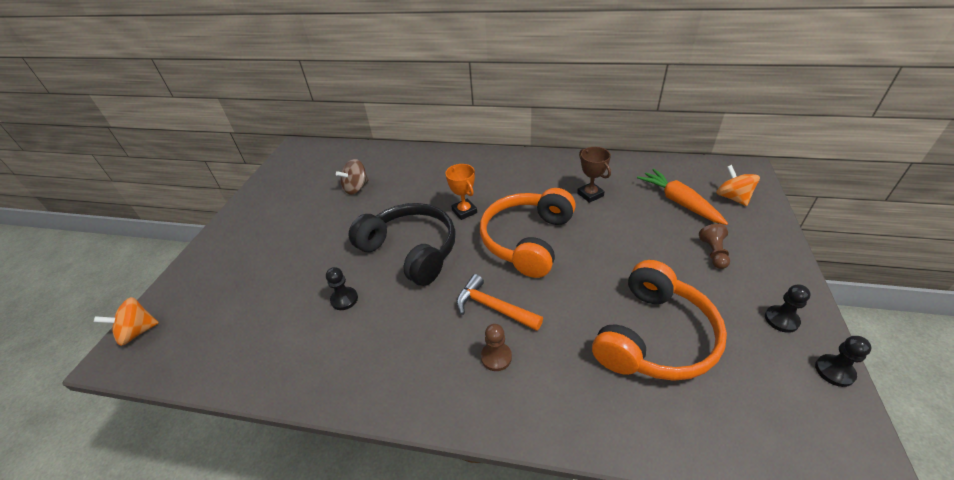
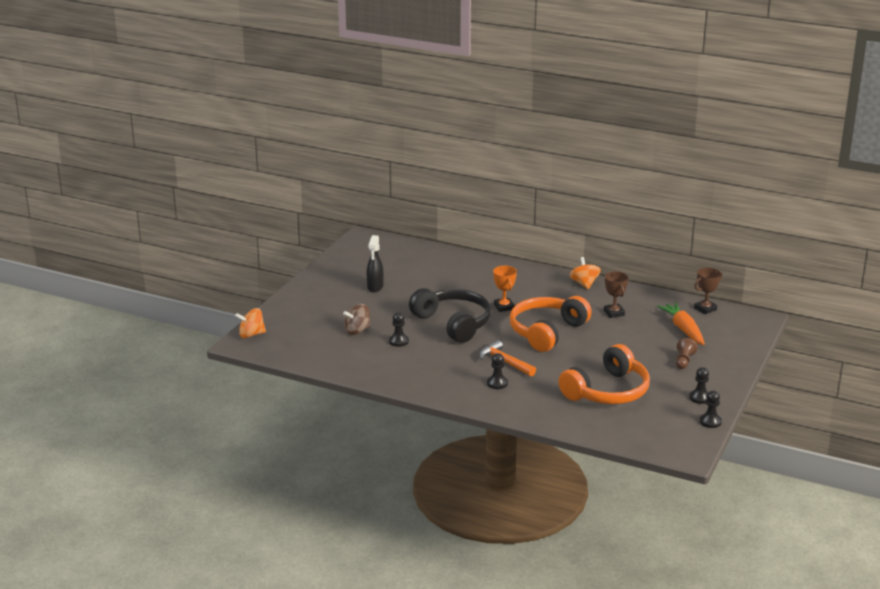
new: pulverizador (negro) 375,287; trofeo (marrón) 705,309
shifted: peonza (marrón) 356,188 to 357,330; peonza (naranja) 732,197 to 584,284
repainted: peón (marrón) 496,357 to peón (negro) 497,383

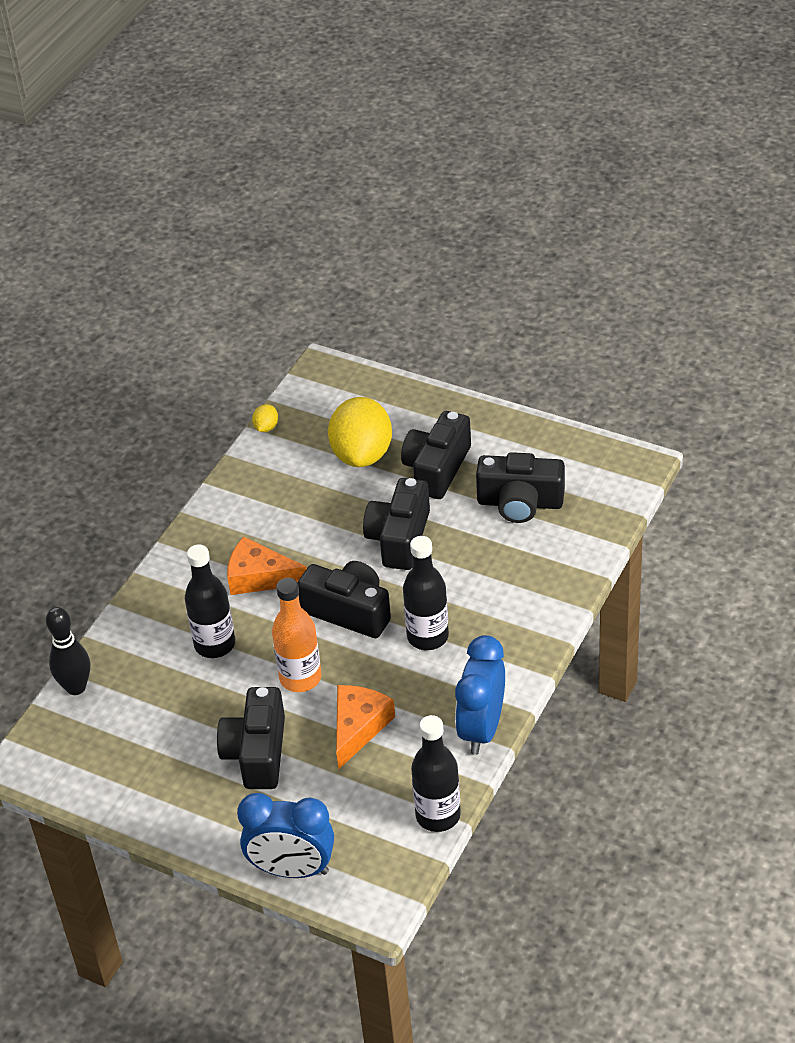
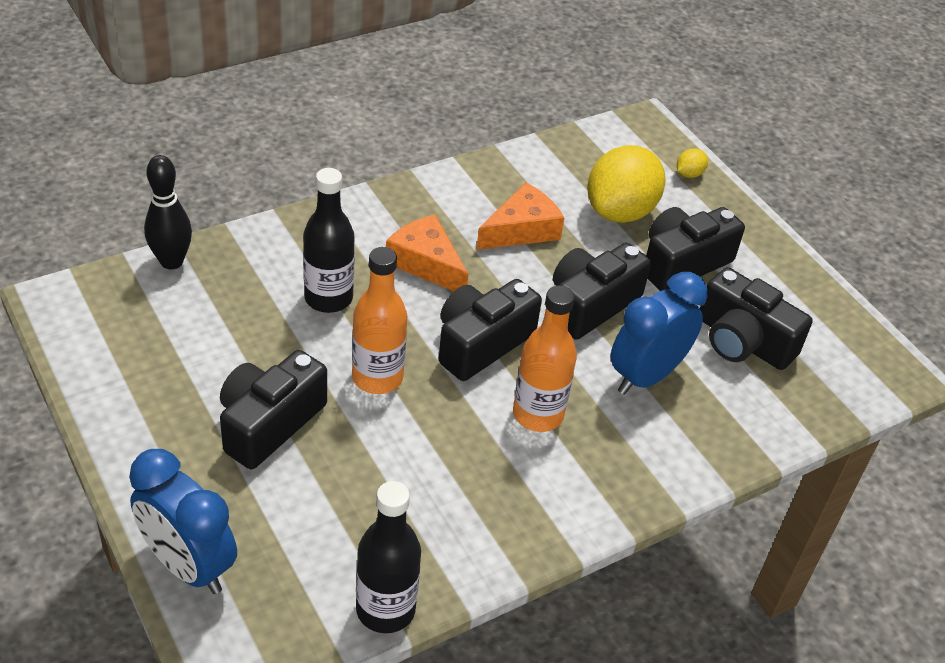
shifted: limón (amarillo) 266,427 to 689,174; queso (naranja) 358,727 to 522,230; despertador (azul) 481,729 to 646,376
repainted: botella (negro) 427,636 to botella (naranja) 538,414
rotated: cámara (negro) 349,611 = 481,343 105 degrees counterclockwise

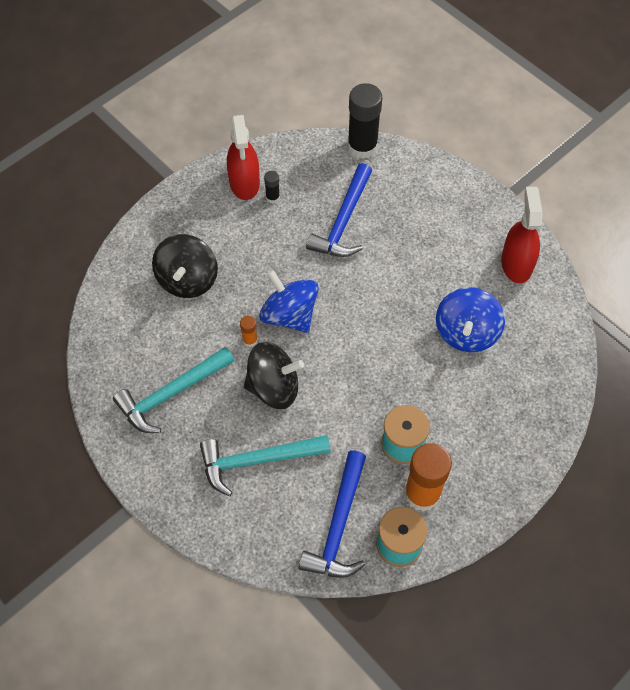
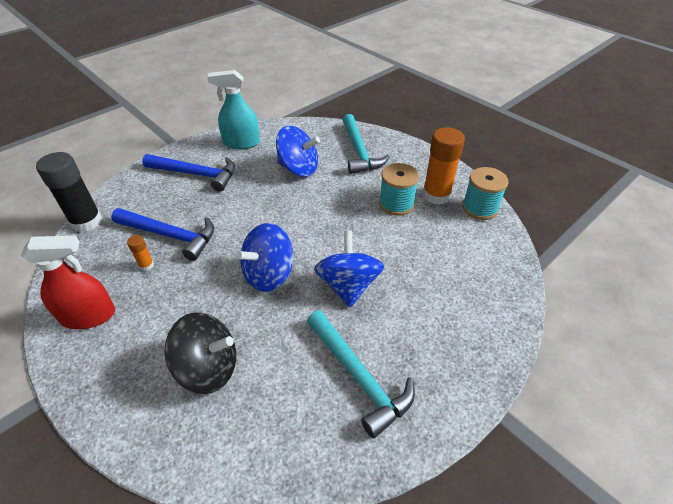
gone: barra de pegamento (negro) 272,197
shifted: martillo (turquesa) 257,460 to 359,151; barra de pegamento (naranja) 250,340 to 146,265; martillo (azul) 338,525 to 196,174
repainted: peonza (negro) 274,387 to peonza (azul) 348,285; pulverizador (rojo) 516,264 to pulverizador (turquesa) 241,143

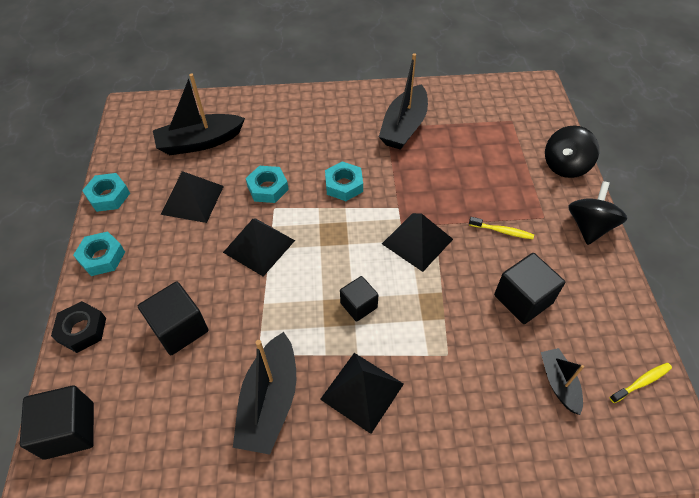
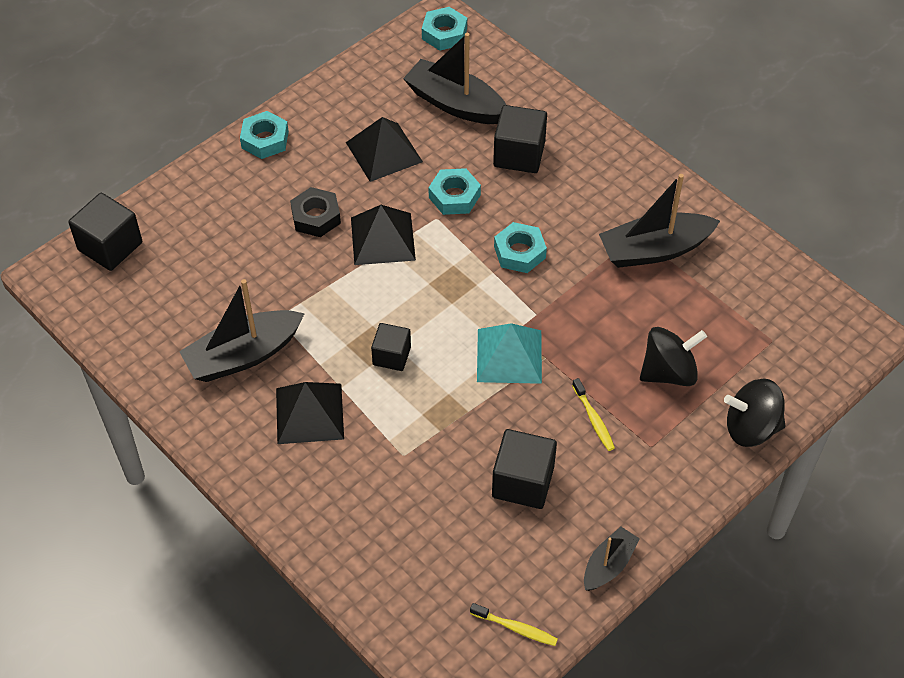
shifted: tuerca (negro) 82,330 to 316,217; tuerca (turquesa) 108,196 to 444,34; cubo (negro) 179,328 to 519,154; barco (negro) 559,383 to 608,565; peonza (negro) 589,226 to 668,372
repainted: pirámide (negro) 417,241 to pirámide (turquesa) 509,355

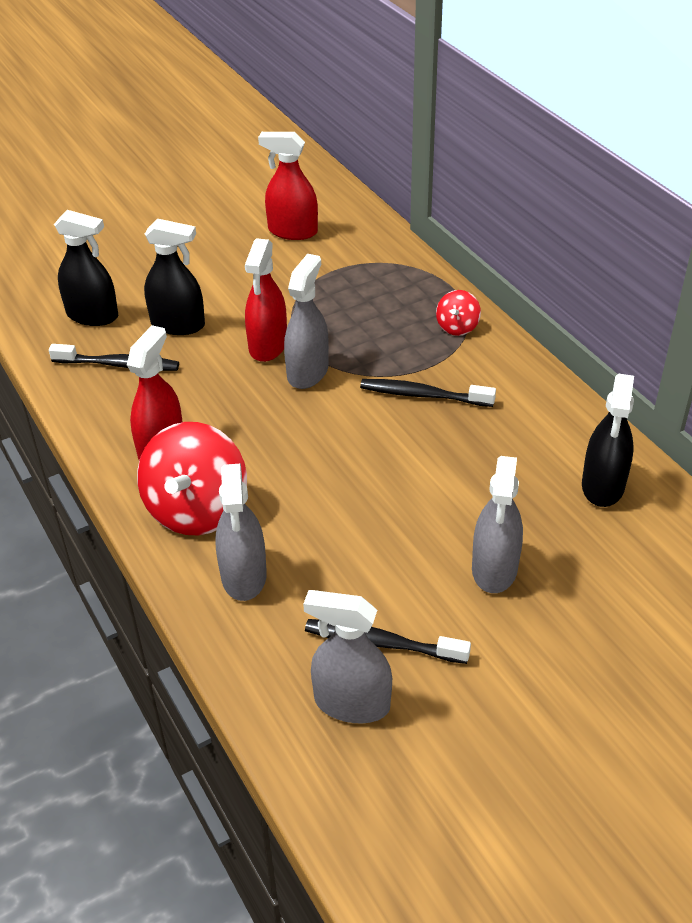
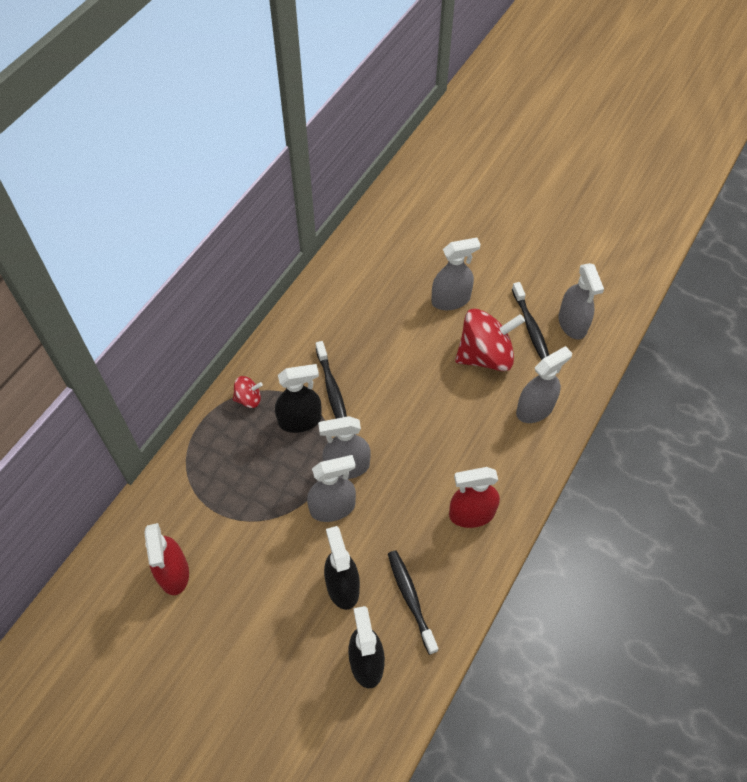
shifted: peonza (rojo) 197,509 to 485,355; pulverizador (negro) 603,486 to 300,420
repainted: pulverizador (rojo) 268,345 to pulverizador (gris) 332,508

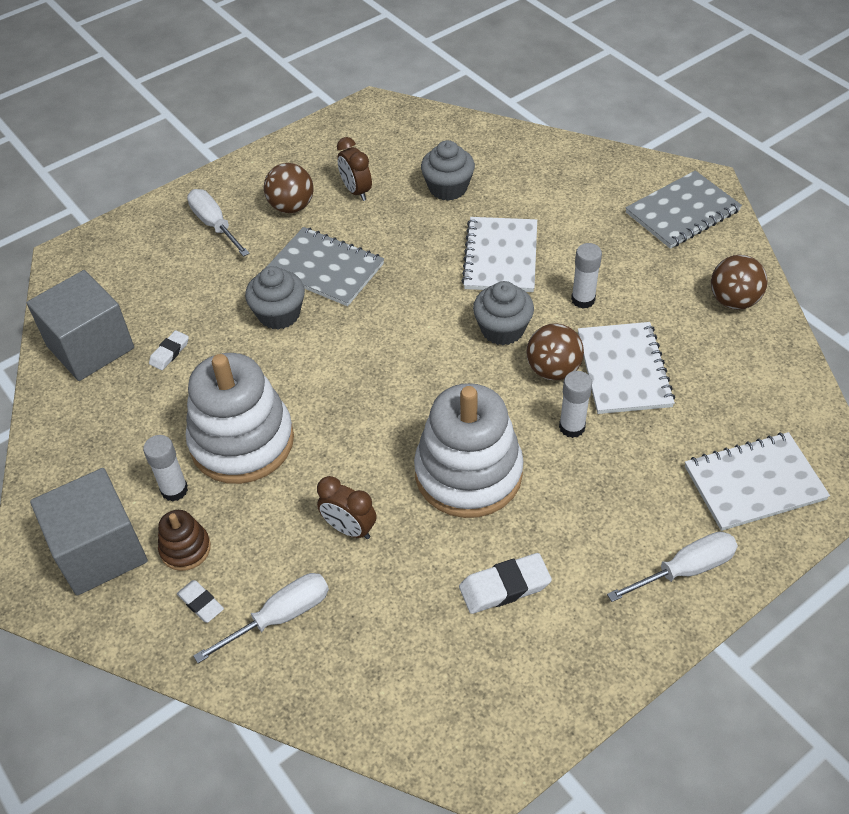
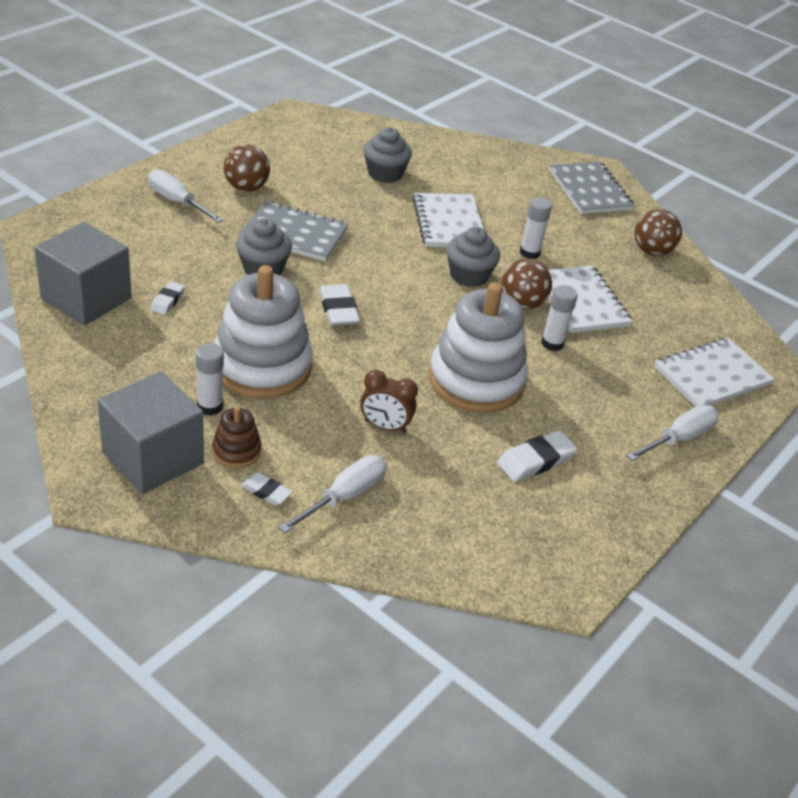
gone: despertador (marrón) 356,191
new: goma de borrar (blanco) 338,310
rotated: cuaderno (gris) 682,212 = 589,190 60 degrees counterclockwise

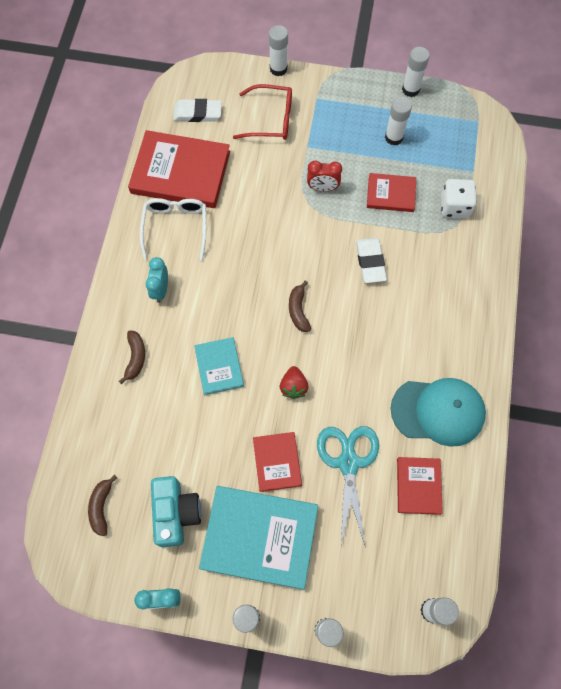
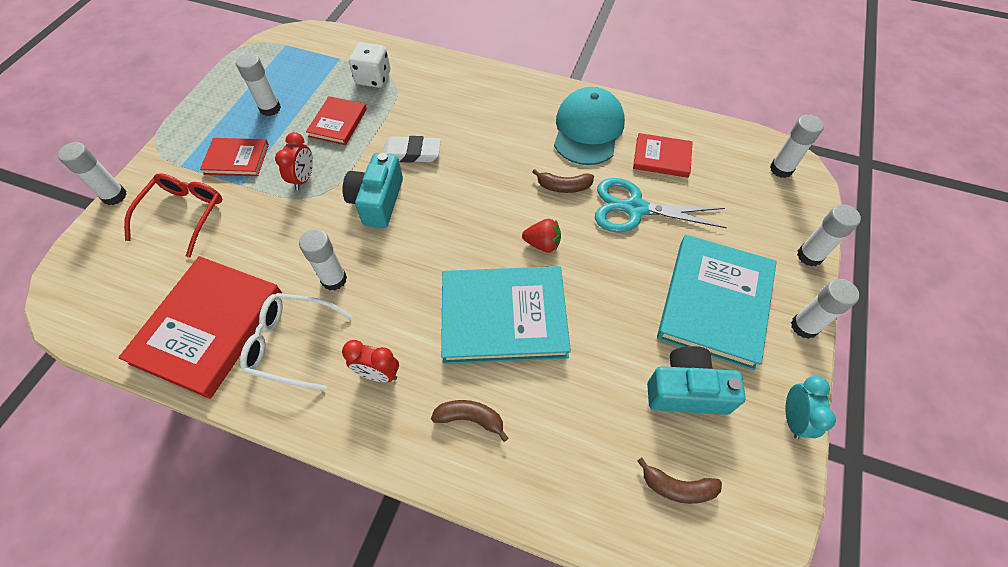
gone: goma de borrar (blanco) 197,113
new: cámara (turquesa) 377,201
shifted: libro (rojo) 277,462 to 236,159; plátano (marrón) 298,310 to 564,187; barra de pegamento (blanco) 410,89 to 334,279
repainted: despertador (turquesa) 161,290 to despertador (rojo) 378,374
scaled: libro (turquesa) 219,367 = 503,317 x1.87

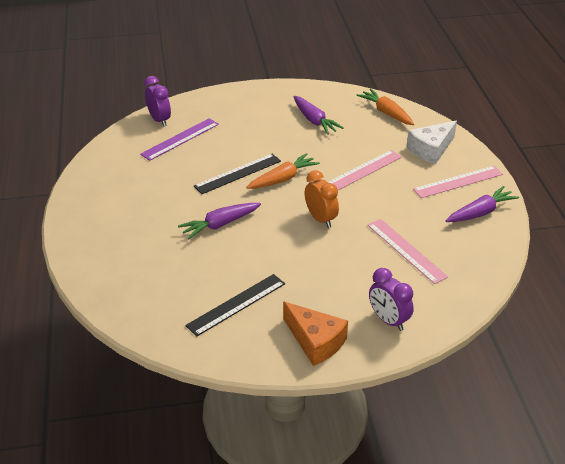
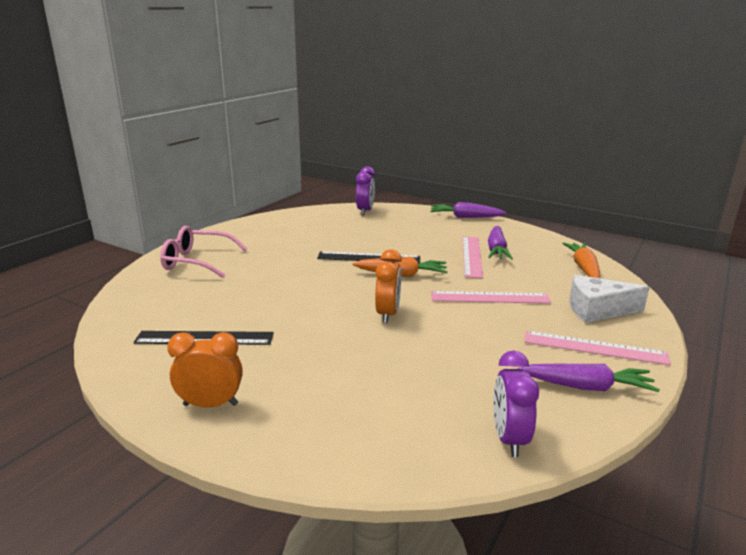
gone: regla (morado) 180,139
new: gafas (rosa) 197,261
shifted: zanahoria (morado) 220,225 to 465,217; regla (rosa) 406,250 to 472,256; despertador (morado) 388,320 to 509,439
swapped: queso (naranja) 315,341 to despertador (naranja) 210,404

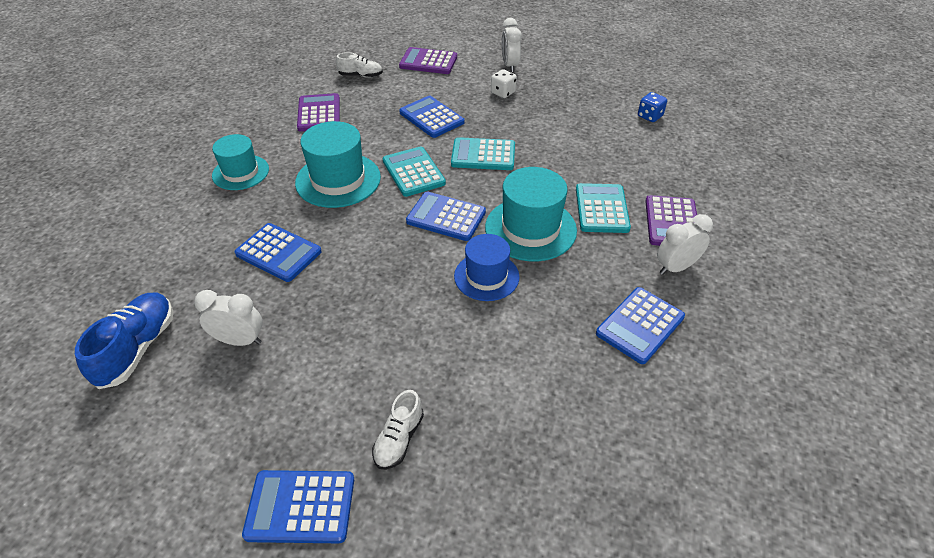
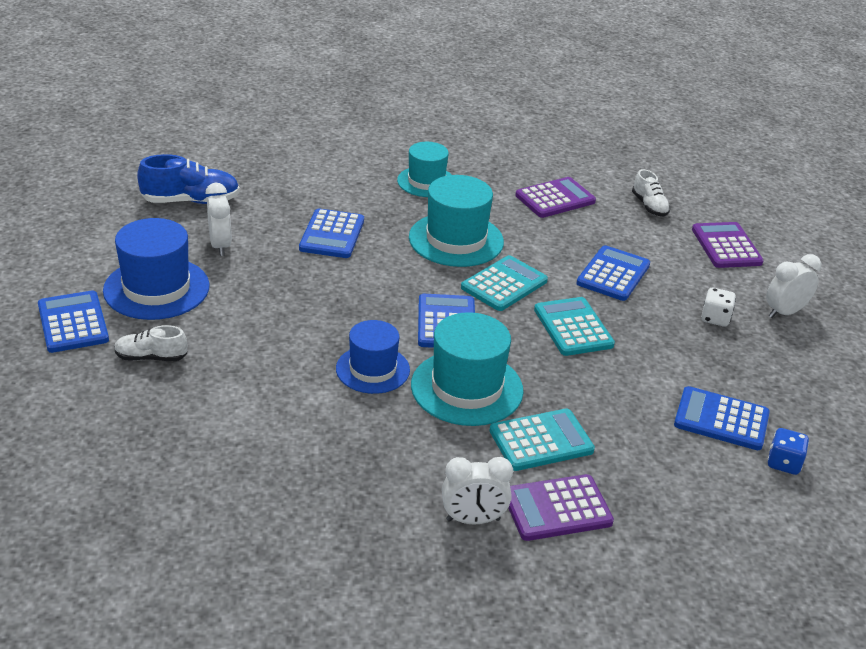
new: sombrero (azul) 156,288
shifted: calculadora (azul) 640,325 to 721,419
rotated: despertador (blanco) 676,267 = 473,520 135 degrees clockwise

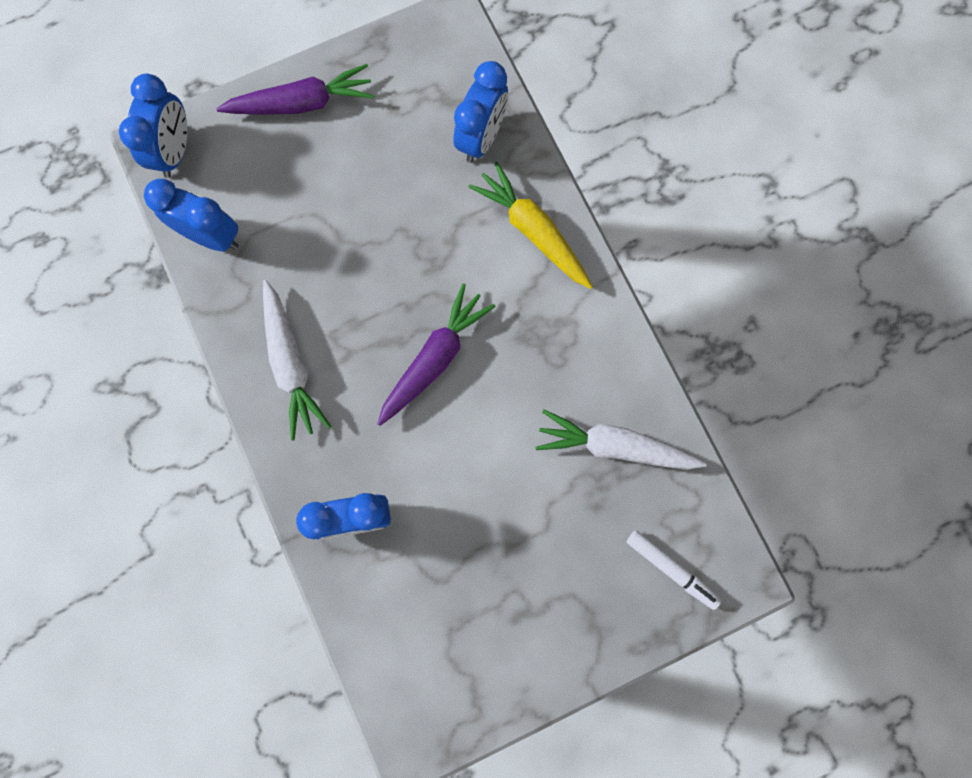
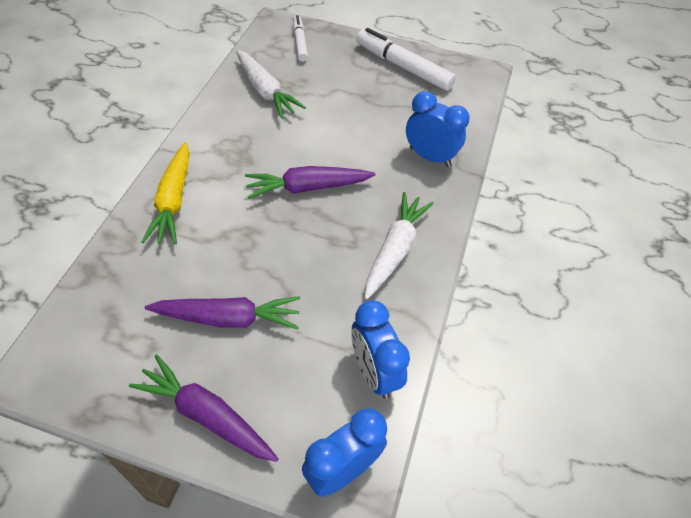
gone: despertador (azul) 481,138
new: zanahoria (morado) 228,318; rotulador (blanco) 403,67

